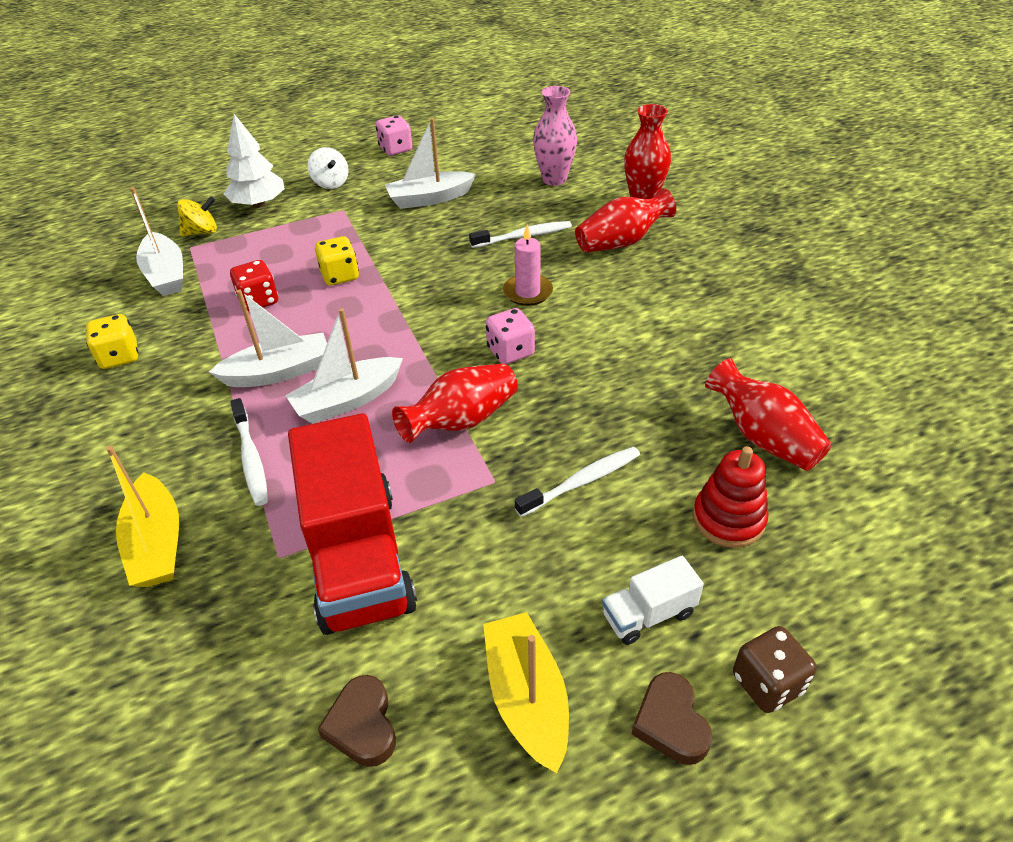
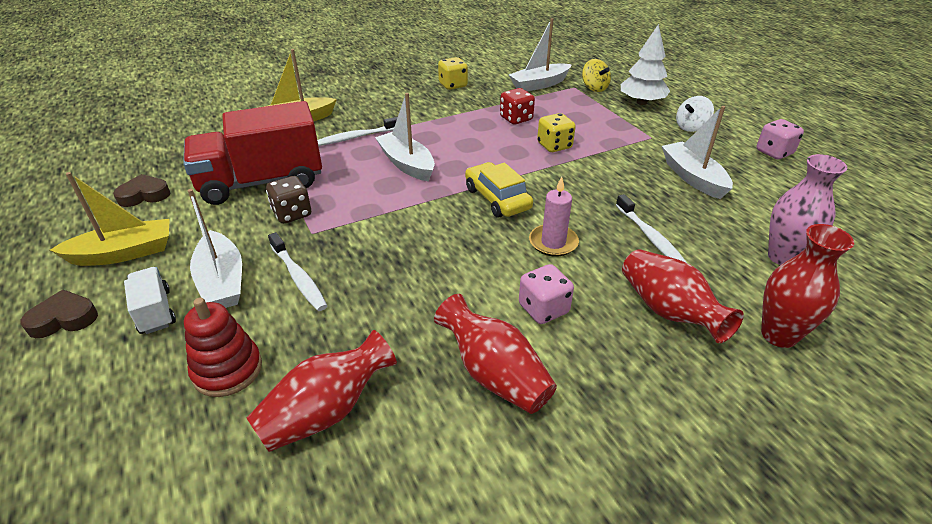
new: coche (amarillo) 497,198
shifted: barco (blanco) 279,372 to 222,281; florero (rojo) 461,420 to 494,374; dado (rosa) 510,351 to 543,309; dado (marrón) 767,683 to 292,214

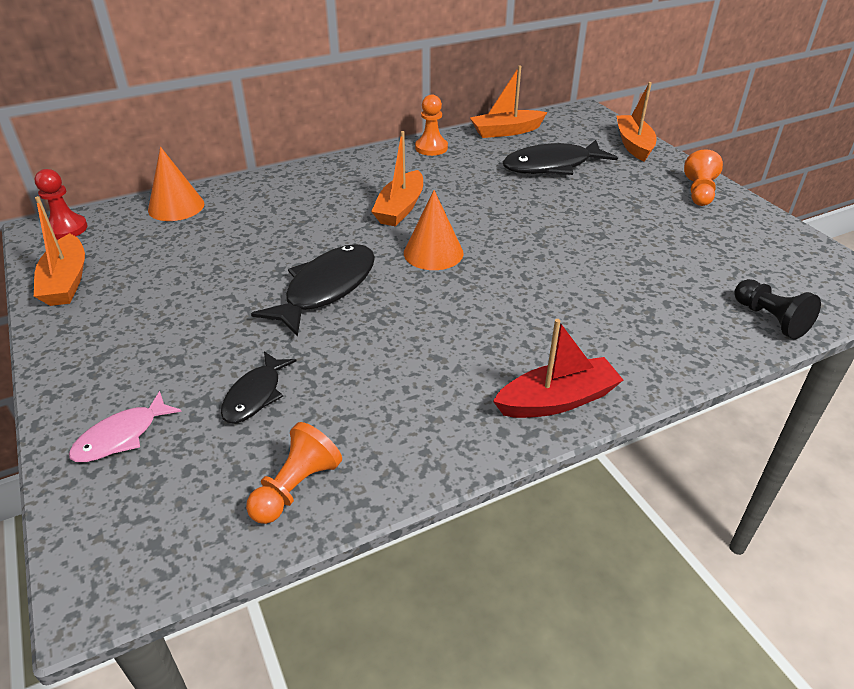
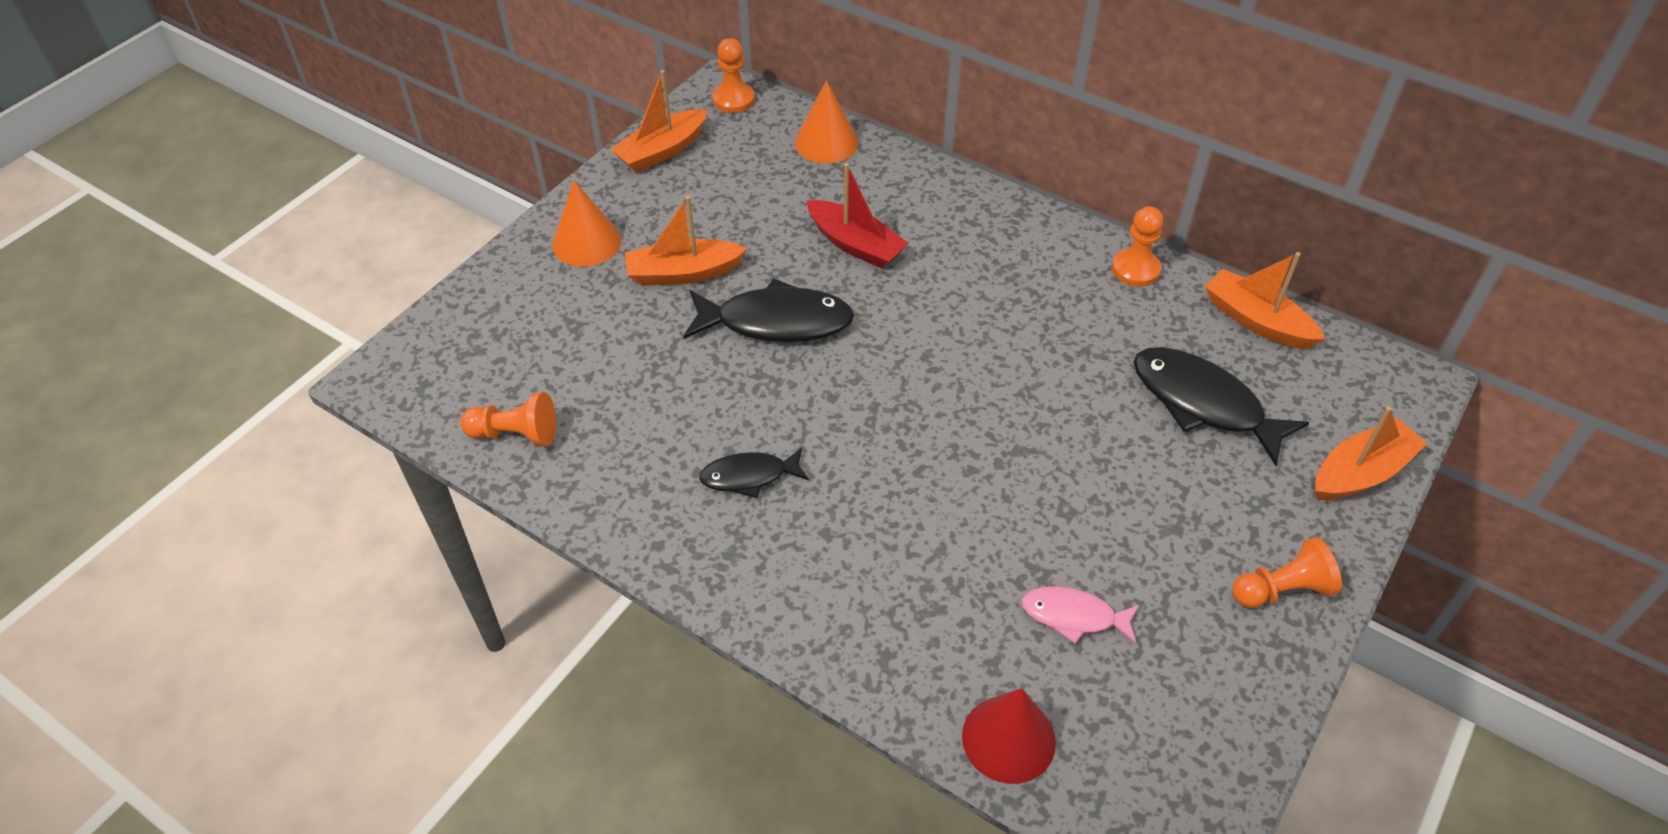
shifted: pez (rosa) 121,436 to 1073,616; pez (negro) 255,395 to 749,476; barco (naranja) 400,208 to 683,273; cono (naranja) 433,253 to 586,242; barco (rojo) 557,400 to 855,244
swapped: peón (negro) 770,319 to cono (rojo) 1008,739
repainted: peón (rojo) 66,229 to peón (naranja) 733,99

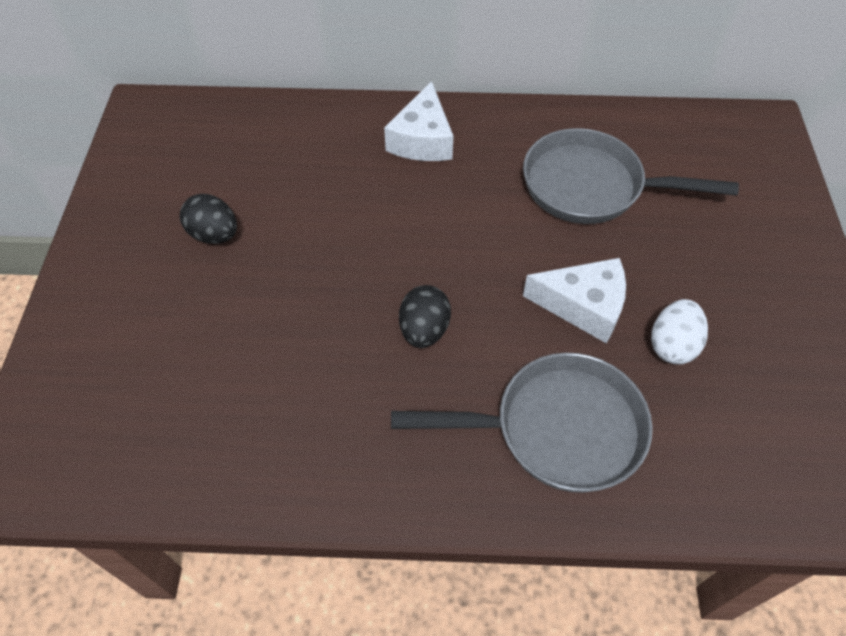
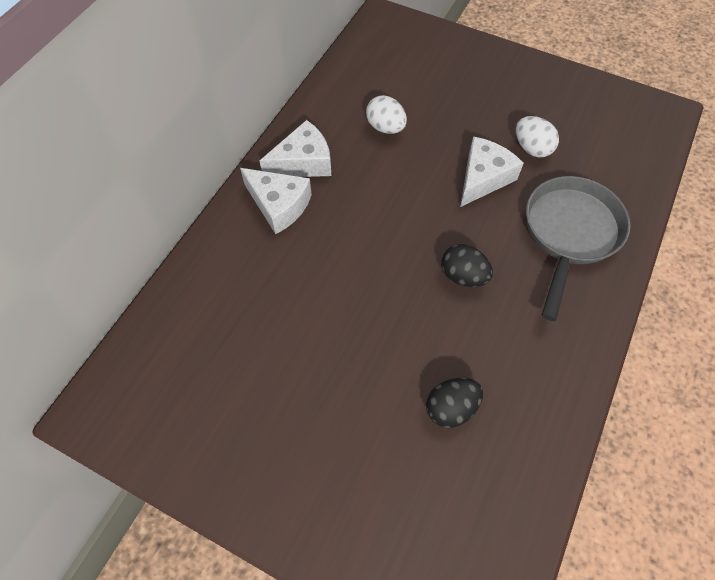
new: queso (blanco) 303,162
shifted: huevo (negro) 214,235 to 451,408
swapped: sartén (gris) 591,187 to huevo (blanco) 385,127

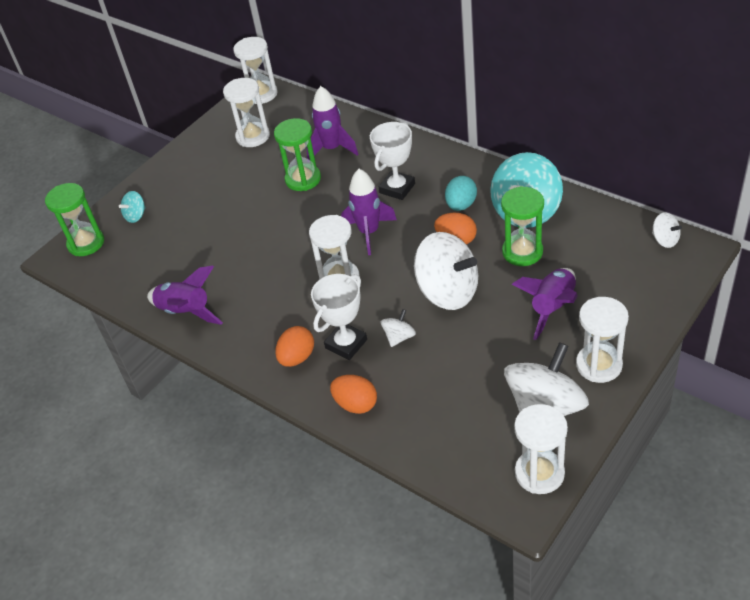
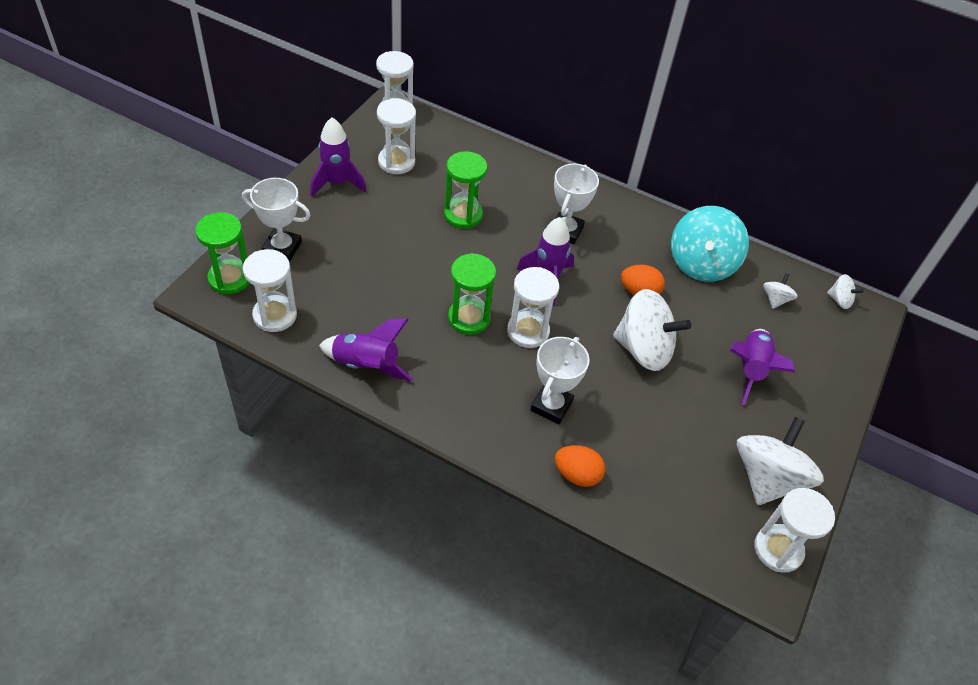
gone: huevo (naranja) 297,357; huevo (turquesa) 461,205
shifted: cohete (morado) 332,149 to 337,183; peonza (blanco) 399,337 to 775,299; reloj de arena (verde) 522,252 to 469,318; reloj de arena (blanco) 599,365 to 275,315
swapped: peonza (turquesa) 136,216 to trofeo (blanco) 282,248

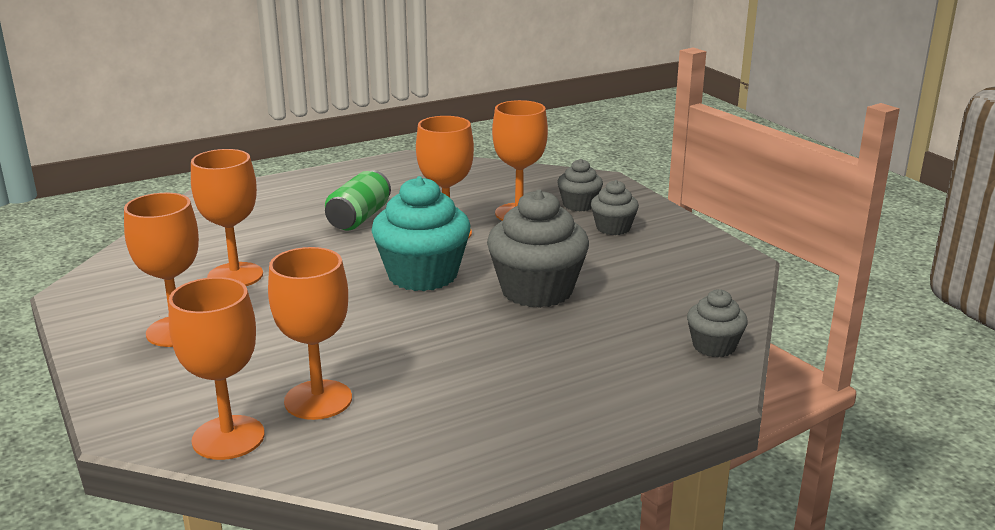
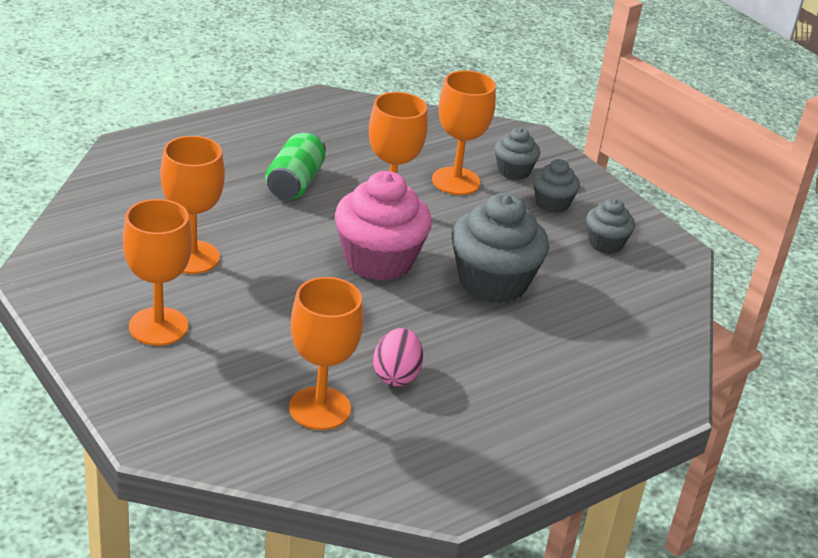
gone: copa (naranja) 228,438
new: huevo (rosa) 396,375
shifted: magdalena (gris) 714,346 to 605,243
repainted: magdalena (turquesa) 422,275 to magdalena (rosa) 378,260

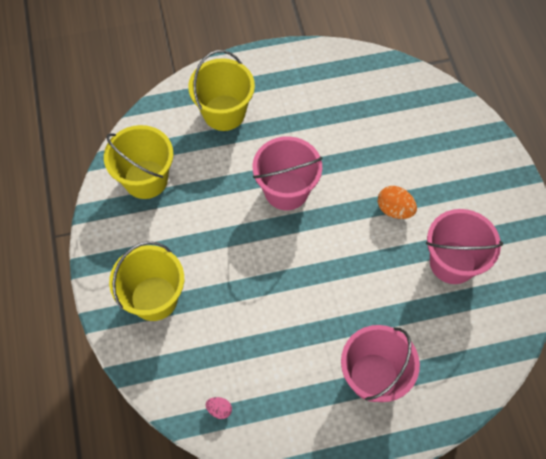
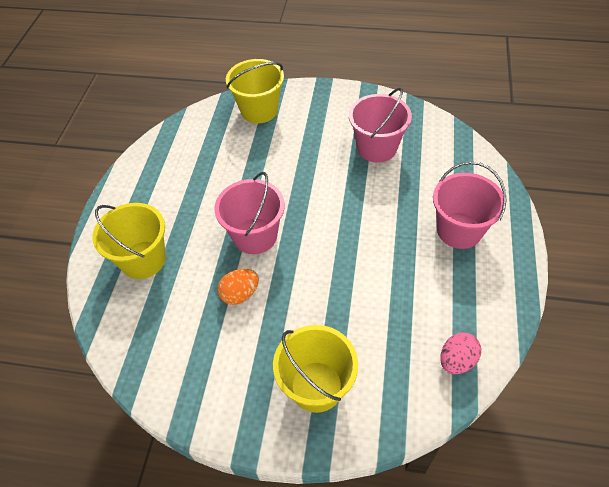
shifted: balde (amarillo) 146,179 to 259,110; huevo (naranja) 394,209 to 240,294
scaled: huevo (rosa) 219,409 = 456,361 x1.69

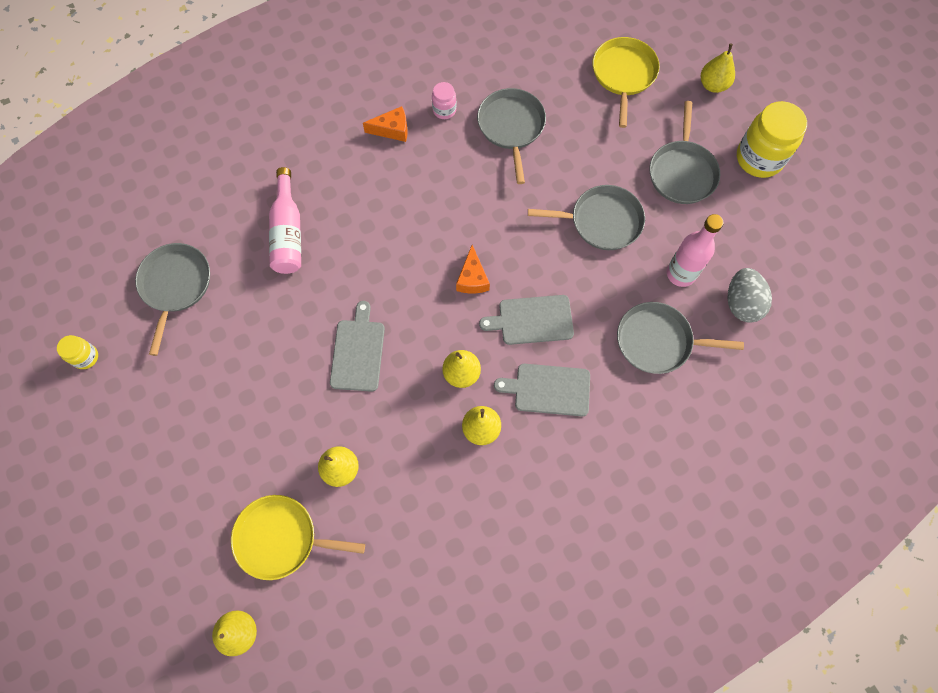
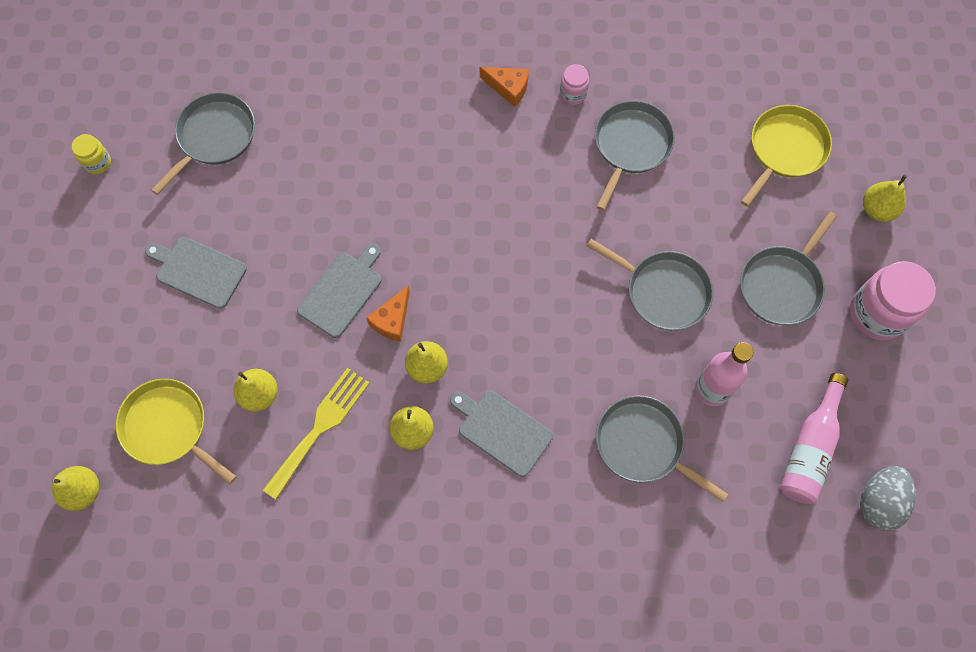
new: tenedor (amarillo) 320,427
shifted: botella (rosa) 288,232 to 810,448; queso (naranja) 472,278 to 392,320; tabla de cortar (gris) 532,320 to 198,271; huevo (gris) 741,303 to 879,502
repainted: tarro (amarillo) 759,158 to tarro (rosa) 877,314

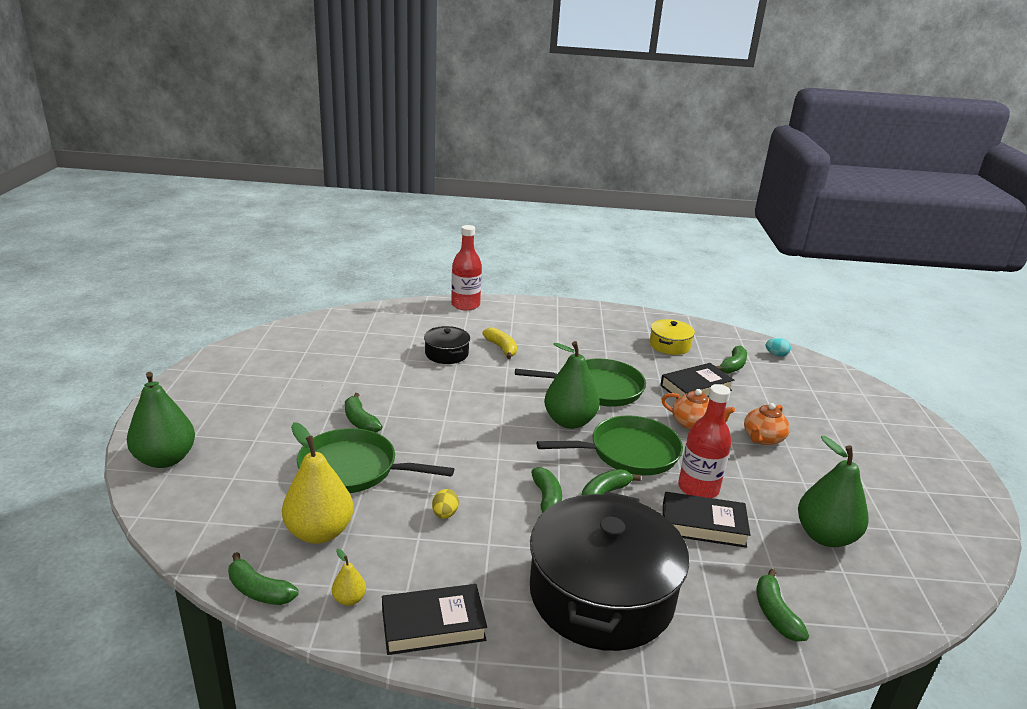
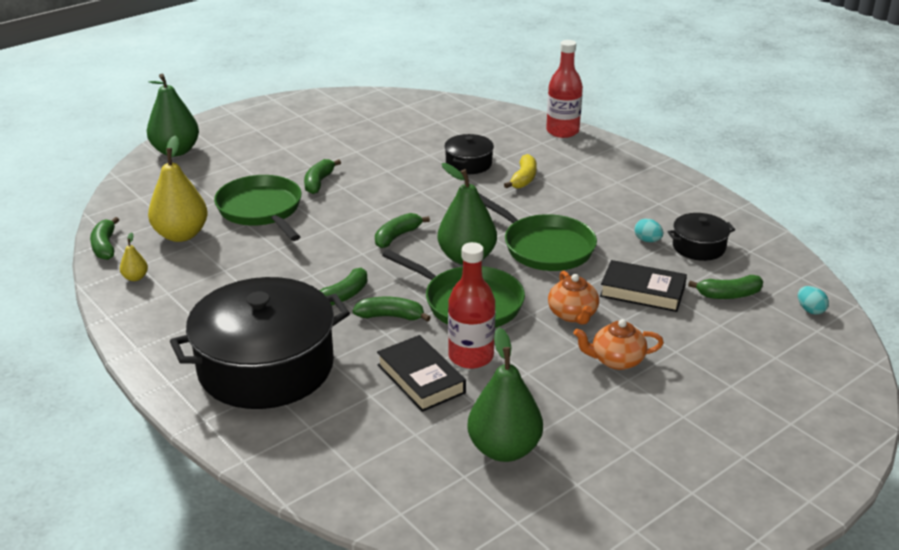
gone: libro (negro) 433,625; huevo (amarillo) 445,514
new: huevo (turquesa) 647,240
shifted: plátano (verde) 775,614 to 397,236
repainted: olla (amarillo) 669,345 to olla (negro) 698,247

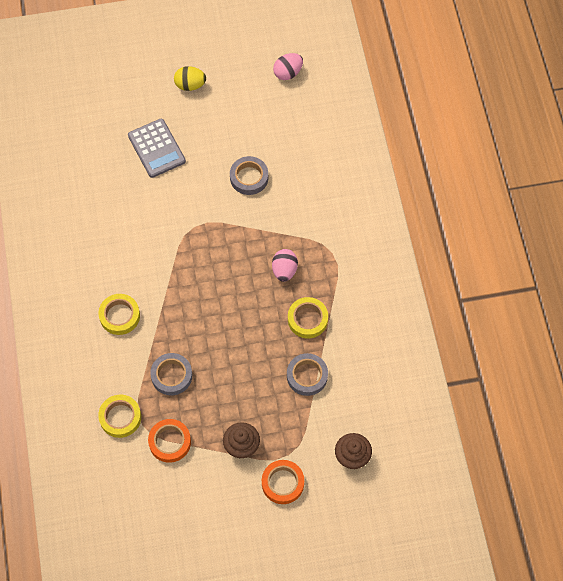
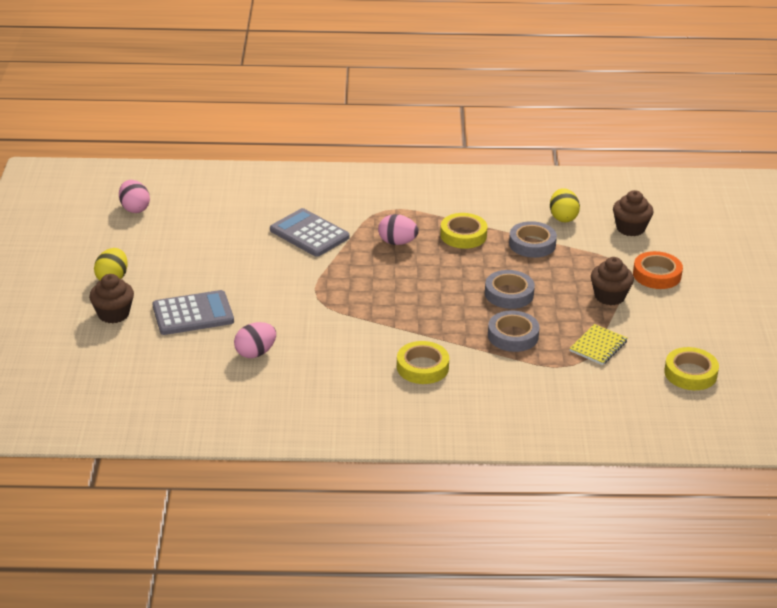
new: magdalena (marrón) 113,314; huevo (rosa) 255,353; calculadora (gris) 309,234; huevo (amarillo) 563,217
shifted: cinta adhesiva (amarillo) 120,417 to 690,373; cinta adhesiva (gris) 249,177 to 509,294
swapped: cinta adhesiva (naranja) 170,442 to cuaderno (amarillo) 598,346

